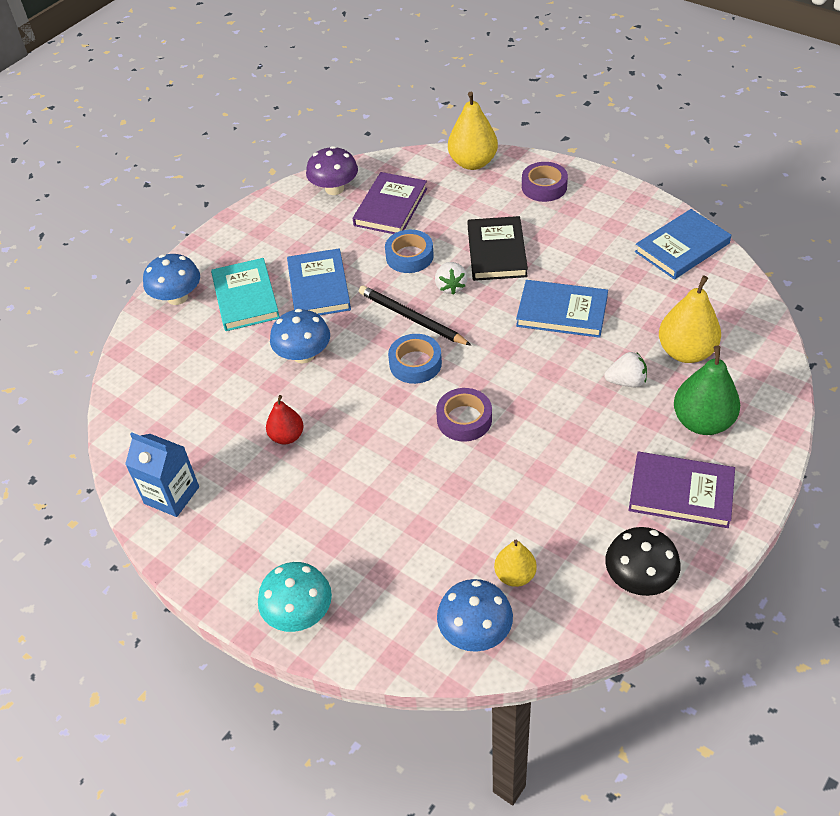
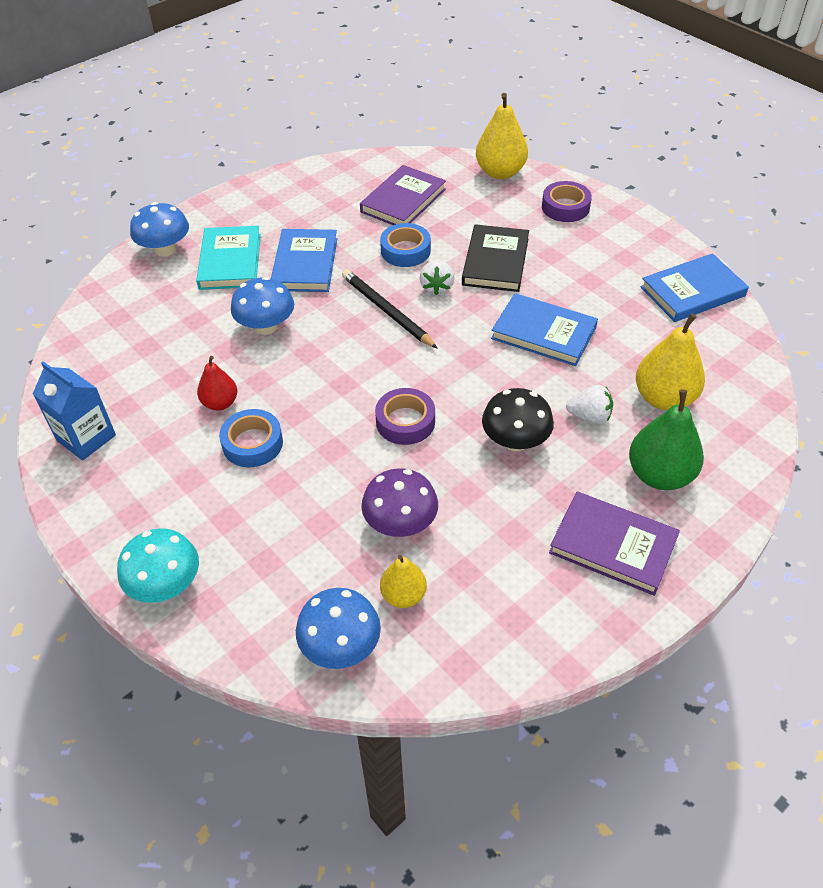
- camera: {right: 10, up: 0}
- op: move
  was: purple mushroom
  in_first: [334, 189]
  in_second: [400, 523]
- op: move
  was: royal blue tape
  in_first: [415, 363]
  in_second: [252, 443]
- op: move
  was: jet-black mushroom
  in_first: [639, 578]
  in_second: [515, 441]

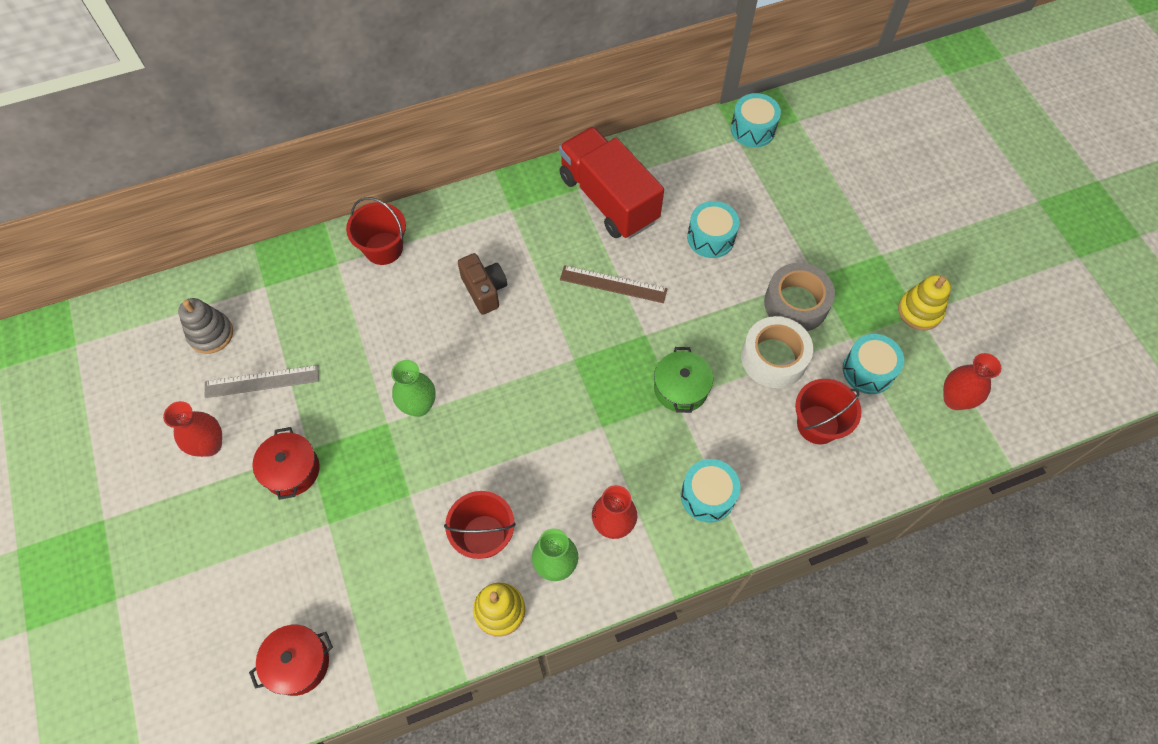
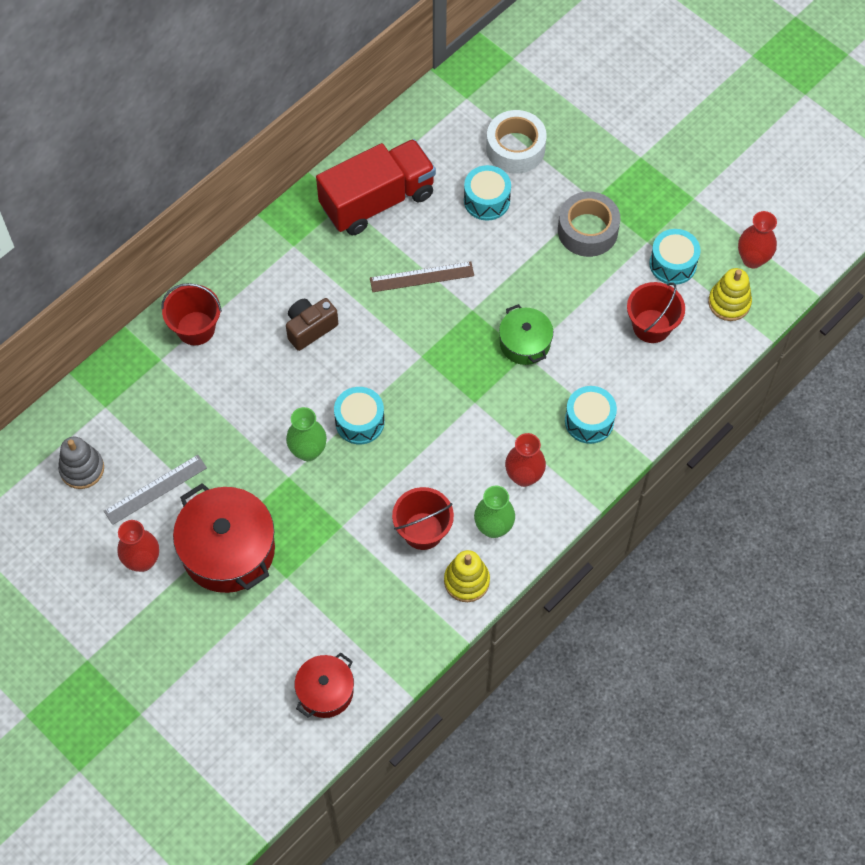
- camera: {right: -25, up: 0}
- op: move
  was: aqua toy drum
  in_first: [752, 129]
  in_second: [359, 422]
- op: rotate
  was: crimson truck
  in_first: [608, 199]
  in_second: [377, 200]
  clockwise: 120
- op: rotate
  was: russet photo camera
  in_first: [484, 290]
  in_second: [310, 328]
  clockwise: -75
- op: move
  was: golden stacking toy
  in_first: [919, 311]
  in_second: [729, 303]
- op: move
  was: pure white tape
  in_first: [773, 358]
  in_second: [515, 148]
- op: resize
  was: crimson stockpot
  in_first: [291, 470]
  in_second: [228, 550]
  ratio: 1.74

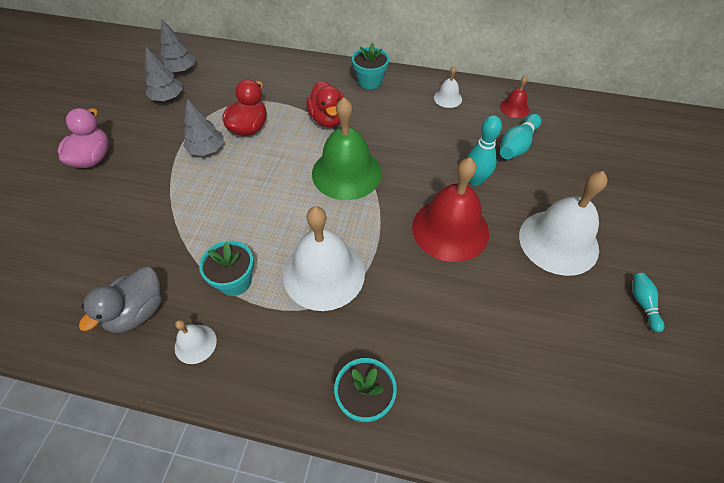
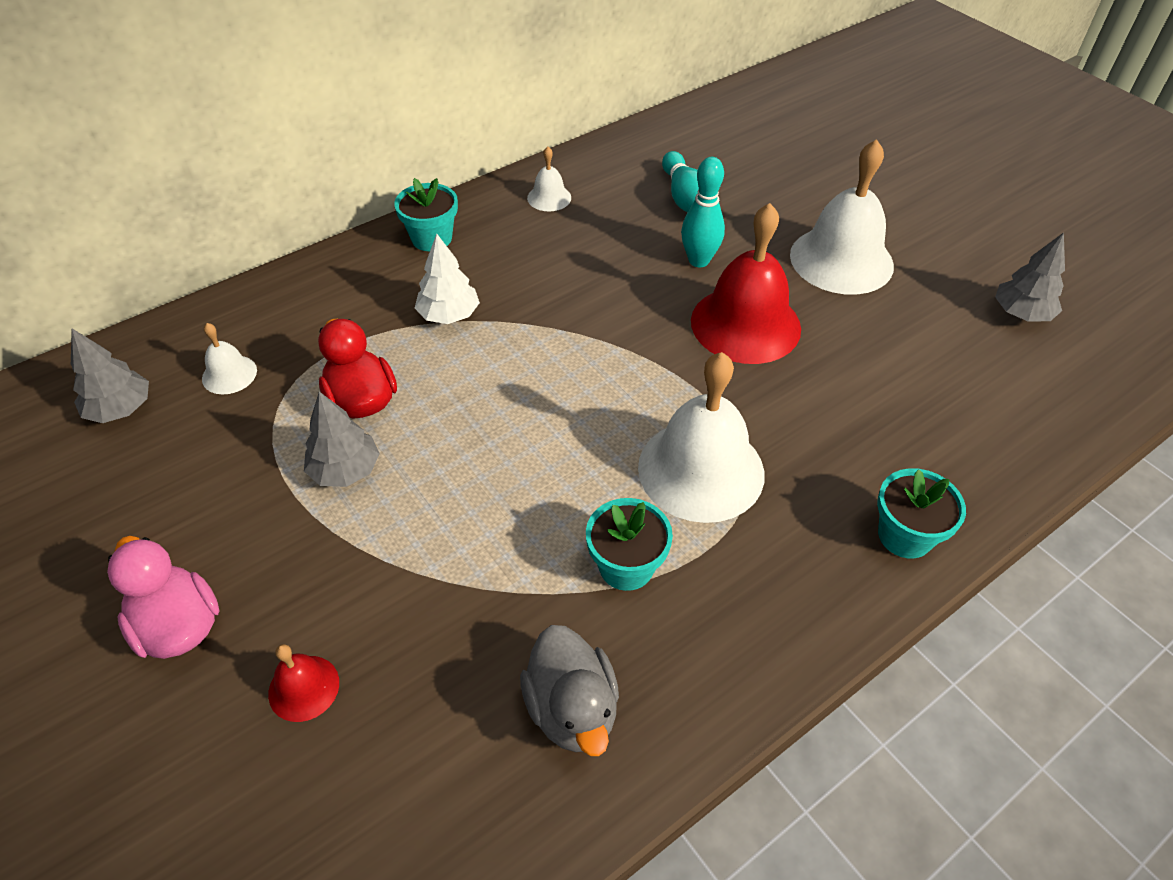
- camera: {right: -50, up: -5}
- op: move
  was: grey tree
  in_first: [168, 98]
  in_second: [1021, 314]
- op: move
  was: crimson school bell
  in_first: [514, 108]
  in_second: [304, 688]
- op: replace
  was: crimson duck
  now: pure white tree
  in_first: [328, 119]
  in_second: [449, 315]
- op: delete
  was: emerald school bell
  in_first: [346, 173]
- op: delete
  was: aqua bowling pin
  in_first: [643, 304]
- op: move
  was: pure white school bell
  in_first: [195, 344]
  in_second: [229, 374]

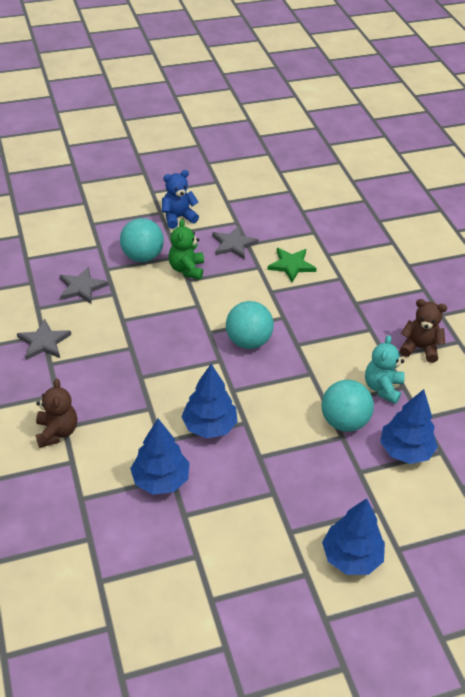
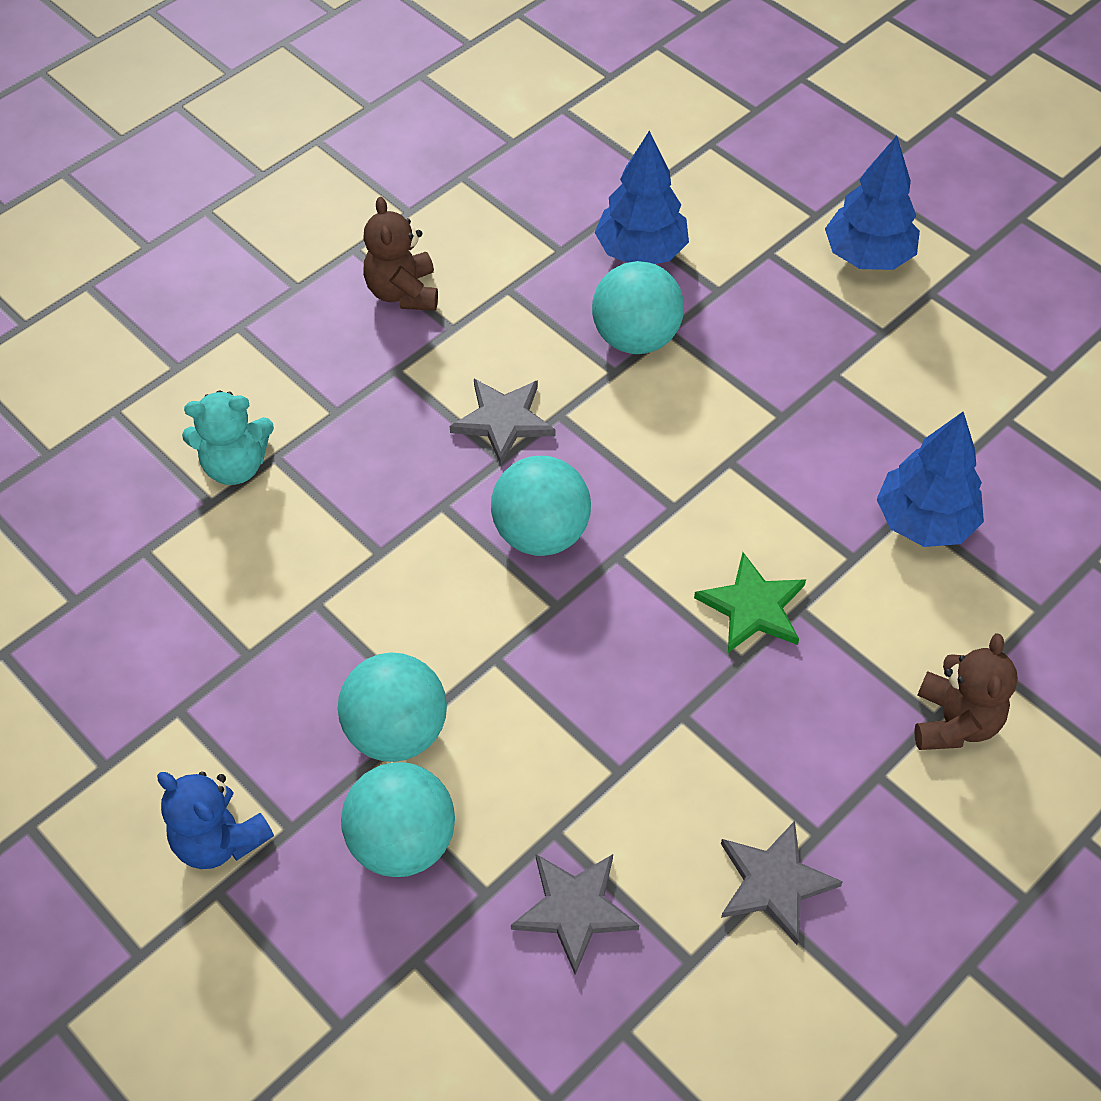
- camera: {right: -115, up: 10}
- op: replace
  was: emerald teddy
  now: aqua play ball
  in_first: [187, 269]
  in_second: [396, 731]
- op: move
  was: grey star shape
  in_first: [233, 244]
  in_second: [503, 421]
- op: move
  was: emerald star shape
  in_first: [291, 265]
  in_second: [752, 607]
- op: move
  was: aqua teddy
  in_first: [382, 388]
  in_second: [235, 465]
- op: delete
  was: royal blue tree
  in_first: [209, 426]
- op: rotate
  was: russet teddy
  in_first: [57, 432]
  in_second: [954, 722]
  clockwise: 135

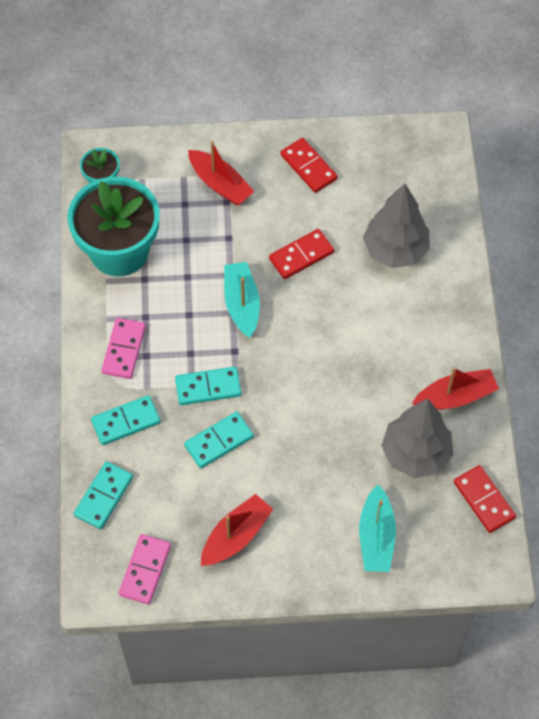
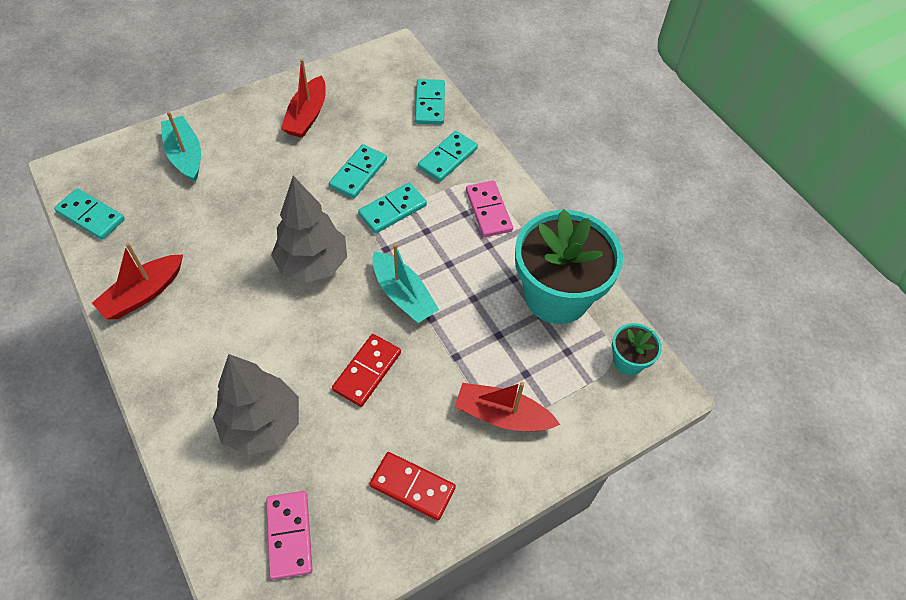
- camera: {right: 150, up: -5}
- op: move
  was: grey tree
  in_first: [415, 454]
  in_second: [313, 264]
- op: recolor
  was: crimson domino tile
  now: aqua domino tile
  in_first: [484, 500]
  in_second: [91, 216]
- op: move
  was: rose-pink domino tile
  in_first: [145, 570]
  in_second: [289, 535]

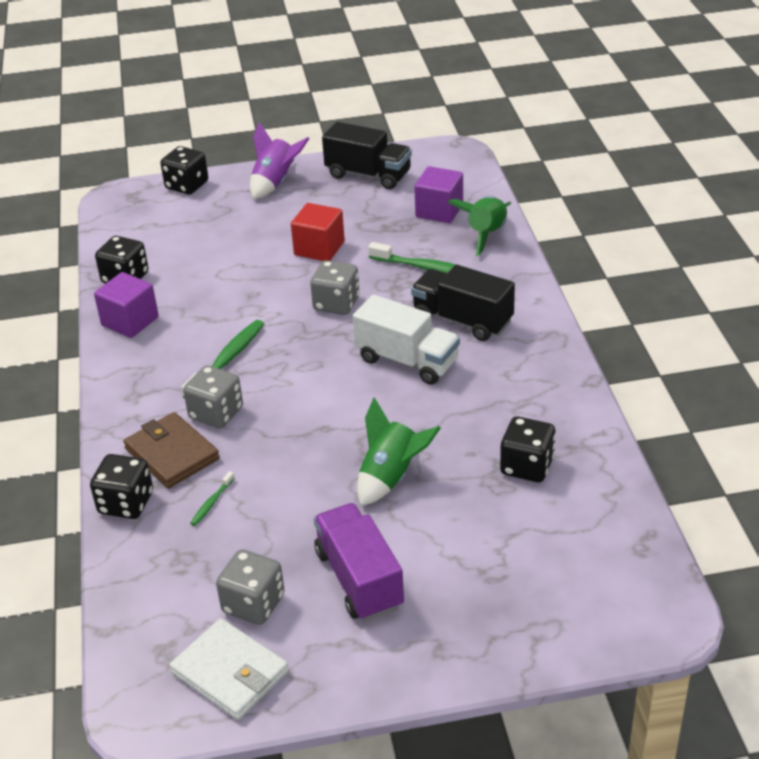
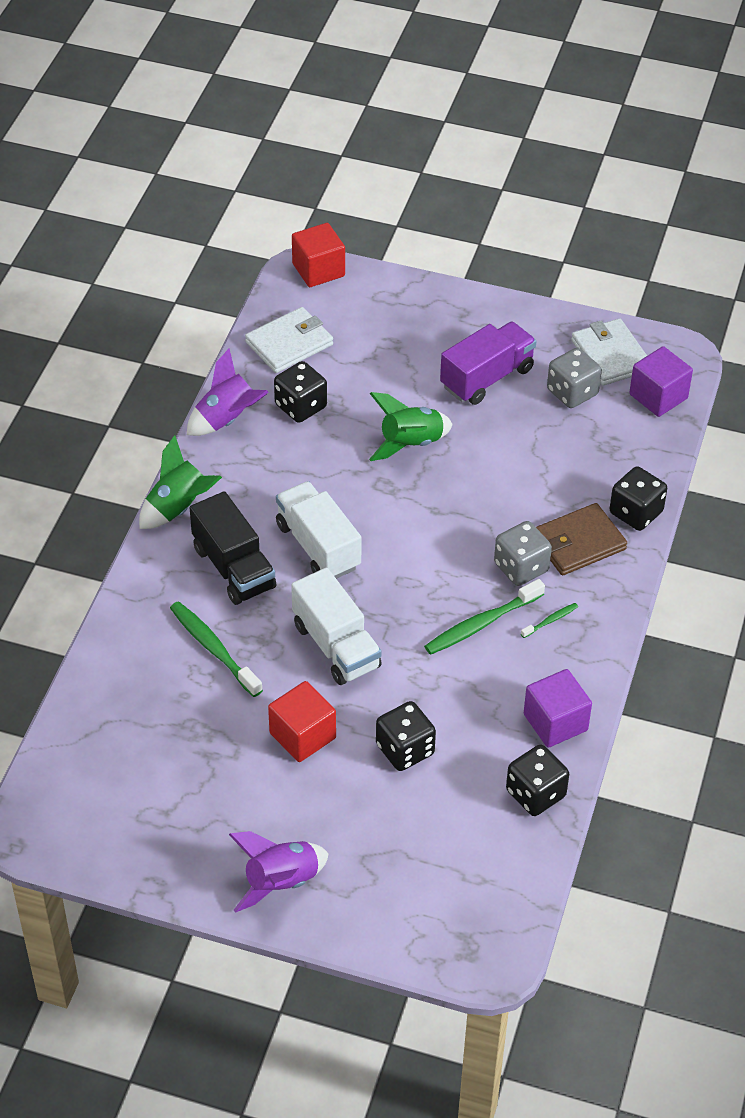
- camera: {right: -155, up: 10}
- op: delete
  was: jet-black truck
  in_first: [368, 175]
- op: move
  was: jet-black game die
  in_first: [187, 185]
  in_second: [405, 749]
- op: move
  was: purple solid cube
  in_first: [439, 211]
  in_second: [658, 396]
- op: move
  was: emerald spaceship
  in_first: [485, 234]
  in_second: [179, 508]
- op: replace
  was: grey game die
  now: pure white truck
  in_first: [336, 304]
  in_second: [336, 646]
- op: rotate
  was: russet card wallet
  in_first: [172, 454]
  in_second: [578, 543]
  clockwise: 75
- op: move
  was: emerald tooth brush
  in_first: [212, 502]
  in_second: [550, 621]
- op: rotate
  was: purple truck
  in_first: [359, 579]
  in_second: [487, 378]
  clockwise: -135
- op: insert
  now: crimson solid cube
  in_second: [318, 270]
- op: insert
  now: pure white card wallet
  in_second: [289, 343]
- op: insert
  now: purple spaceship
  in_second: [227, 419]

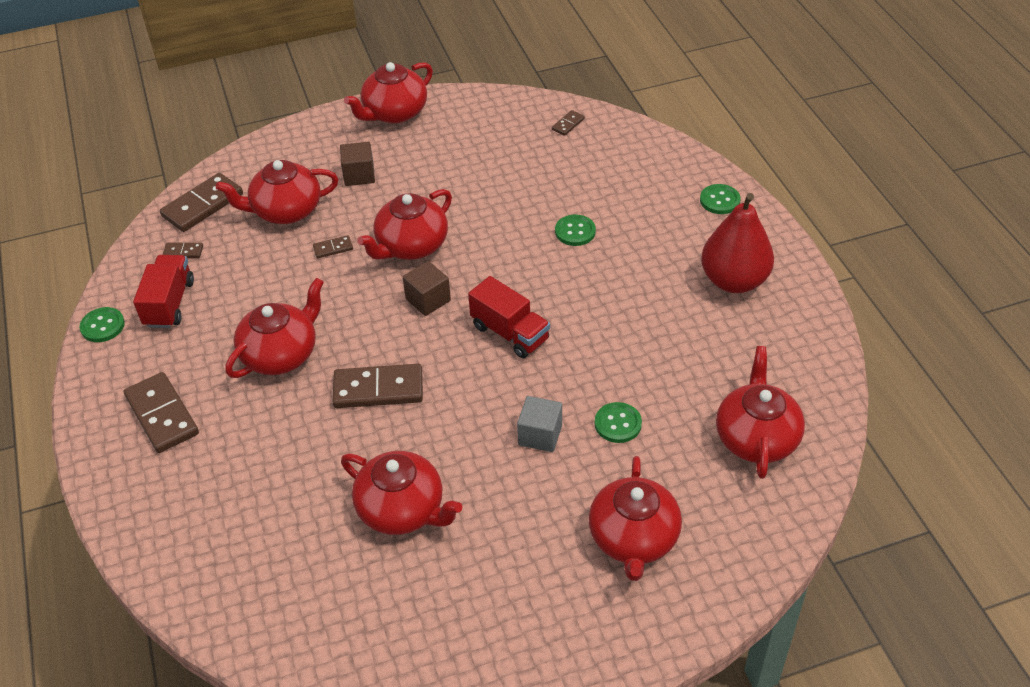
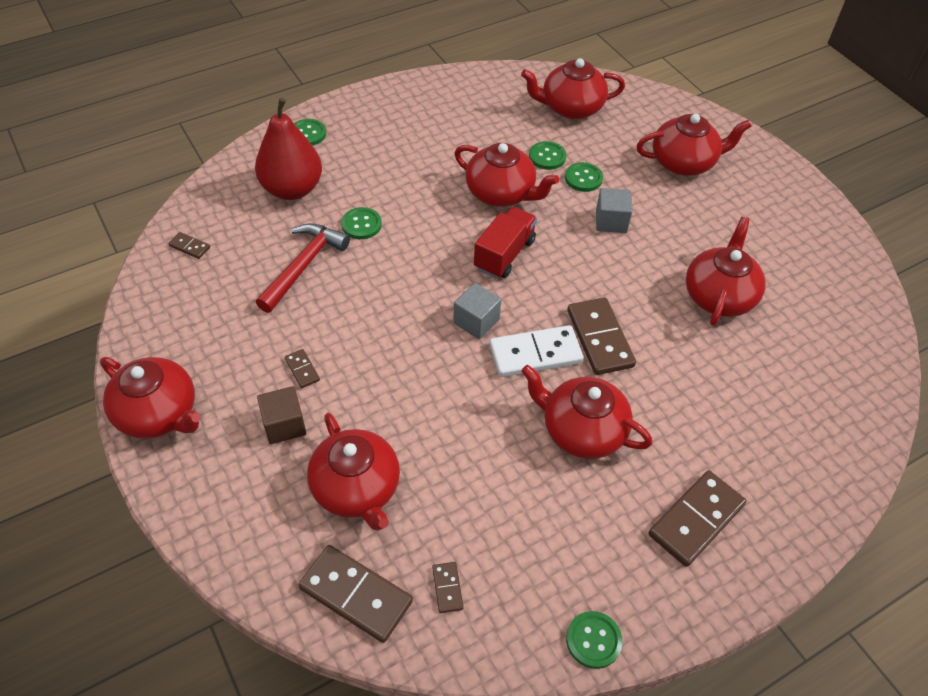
- camera: {right: -105, up: 5}
- op: move
  was: crimson china teapot
  in_first: [411, 246]
  in_second: [501, 193]
- op: move
  was: crimson pear
  in_first: [734, 281]
  in_second: [292, 189]
- op: move
  was: russet domino tile
  in_first: [333, 248]
  in_second: [302, 369]
- op: delete
  was: crimson truck
  in_first: [169, 303]
- op: recolor
  was: russet solid cube
  now: grey solid cube
  in_first: [428, 300]
  in_second: [476, 321]
- op: insert
  now: emerald sewing button
  in_second: [547, 157]
- op: insert
  now: crimson hammer
  in_second: [304, 265]
- op: insert
  now: pure white domino tile
  in_second: [535, 354]

